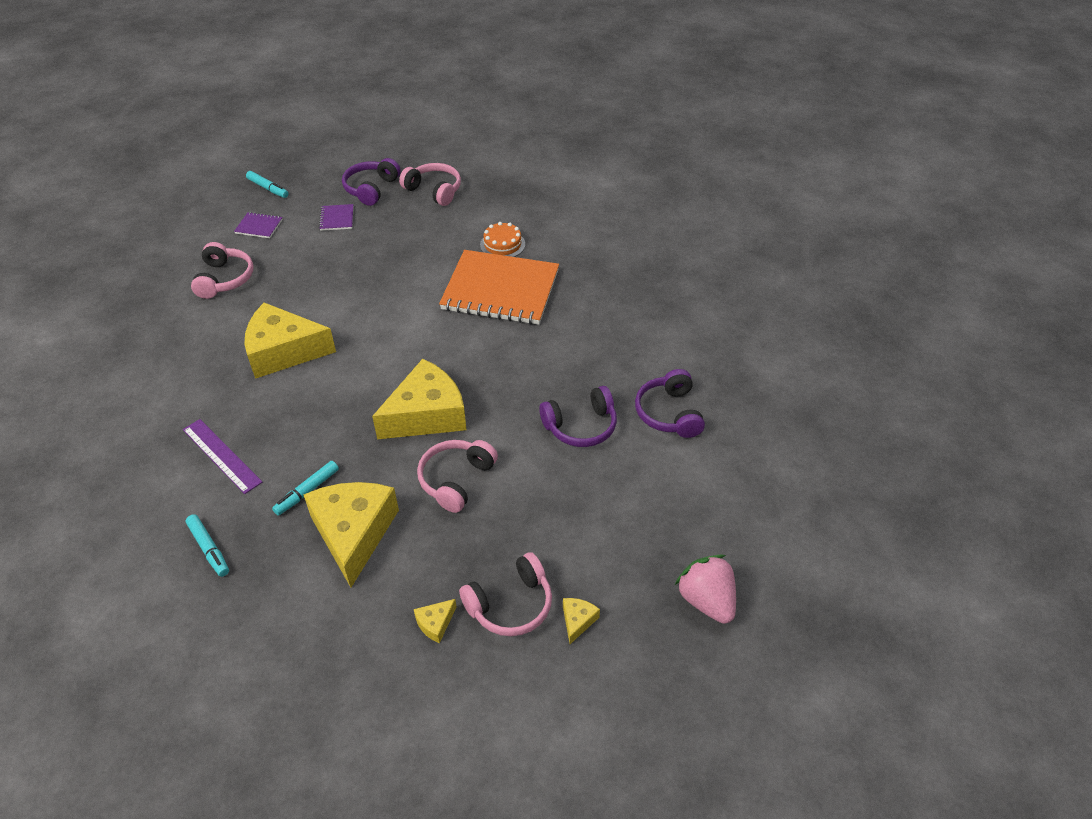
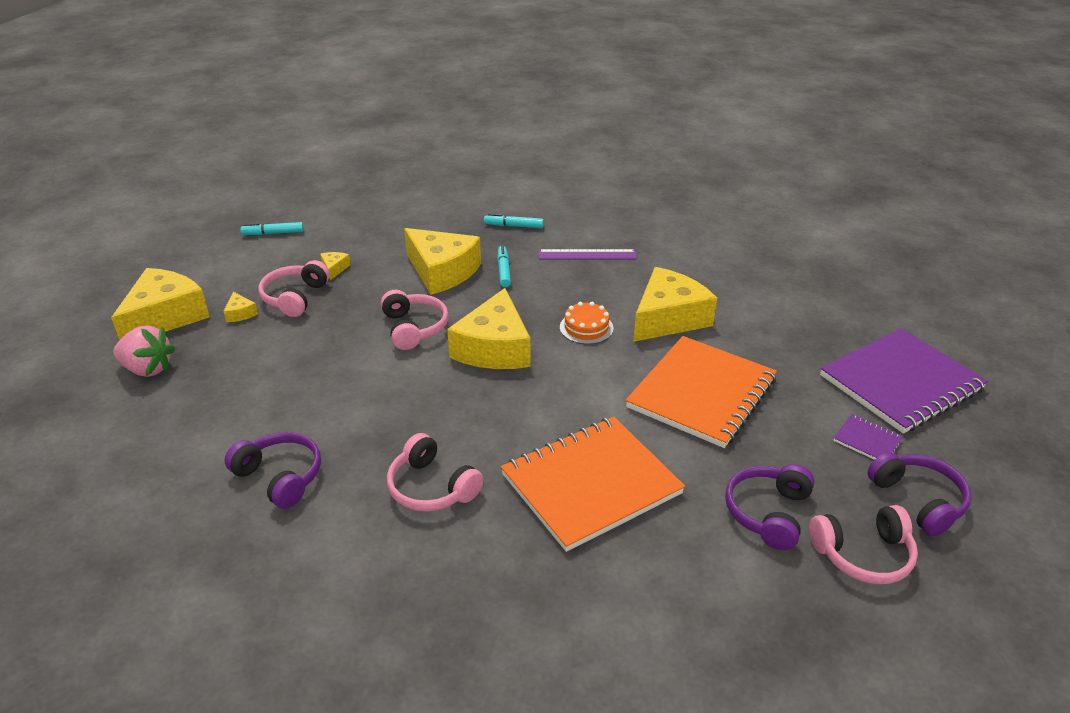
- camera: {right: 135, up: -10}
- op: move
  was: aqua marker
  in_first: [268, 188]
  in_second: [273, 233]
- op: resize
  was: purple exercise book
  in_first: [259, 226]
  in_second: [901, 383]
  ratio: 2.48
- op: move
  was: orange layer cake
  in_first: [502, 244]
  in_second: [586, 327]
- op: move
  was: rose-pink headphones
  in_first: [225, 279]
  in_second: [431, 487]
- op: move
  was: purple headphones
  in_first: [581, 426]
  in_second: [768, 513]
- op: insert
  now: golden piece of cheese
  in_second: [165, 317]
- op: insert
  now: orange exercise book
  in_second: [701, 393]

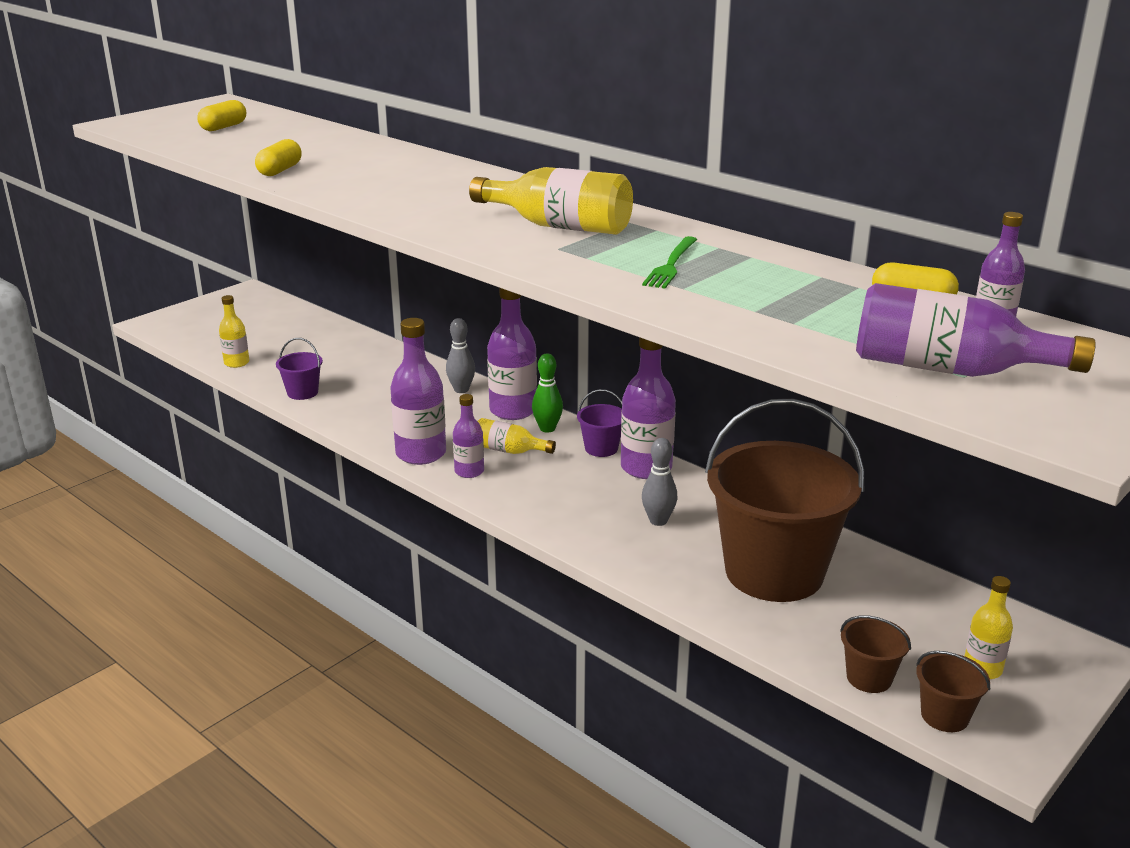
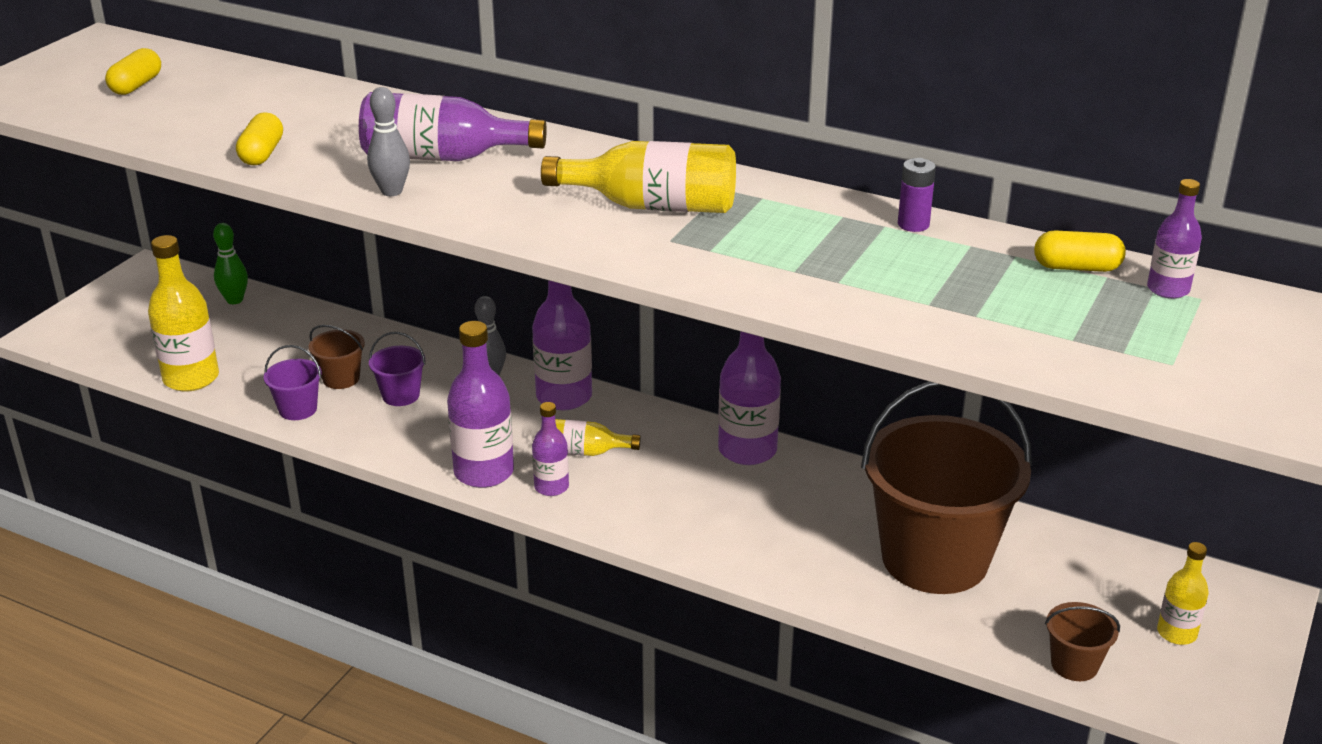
- camera: {right: -15, up: 5}
- op: delete
  was: emerald fork
  in_first: [671, 265]
- op: move
  was: purple bottle
  in_first: [948, 369]
  in_second: [441, 157]
- op: resize
  was: golden bottle
  in_first: [236, 363]
  in_second: [191, 378]
  ratio: 1.75
- op: move
  was: emerald bowling pin
  in_first: [547, 428]
  in_second: [234, 300]
- op: move
  was: purple bucket
  in_first: [601, 448]
  in_second: [400, 395]
- op: move
  was: grey bowling pin
  in_first: [658, 521]
  in_second: [391, 191]
- op: move
  was: russet bucket
  in_first: [944, 716]
  in_second: [341, 378]
- op: insert
  now: purple power cell
  in_second: [913, 224]

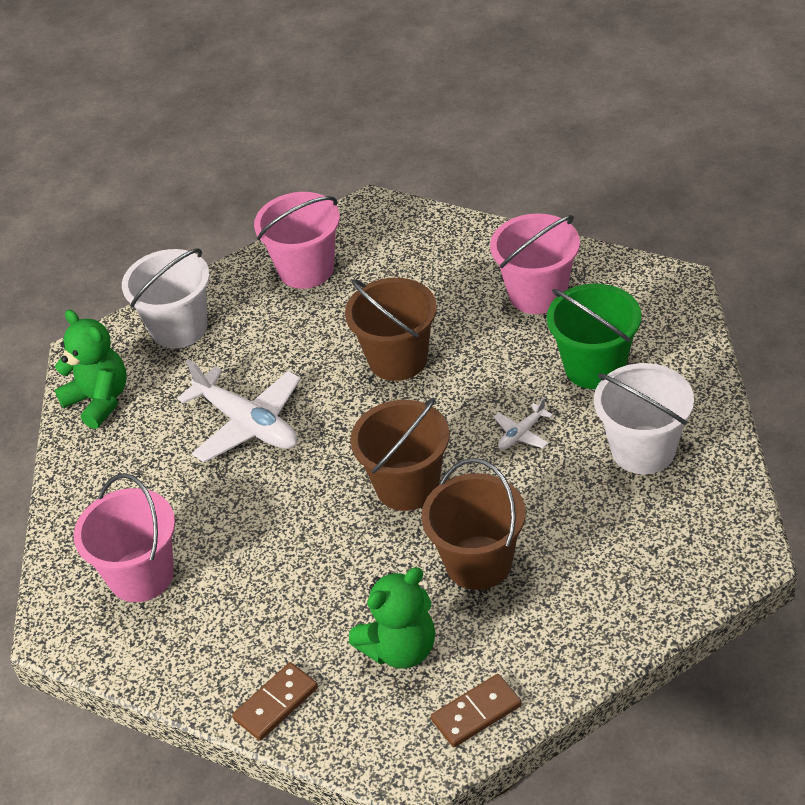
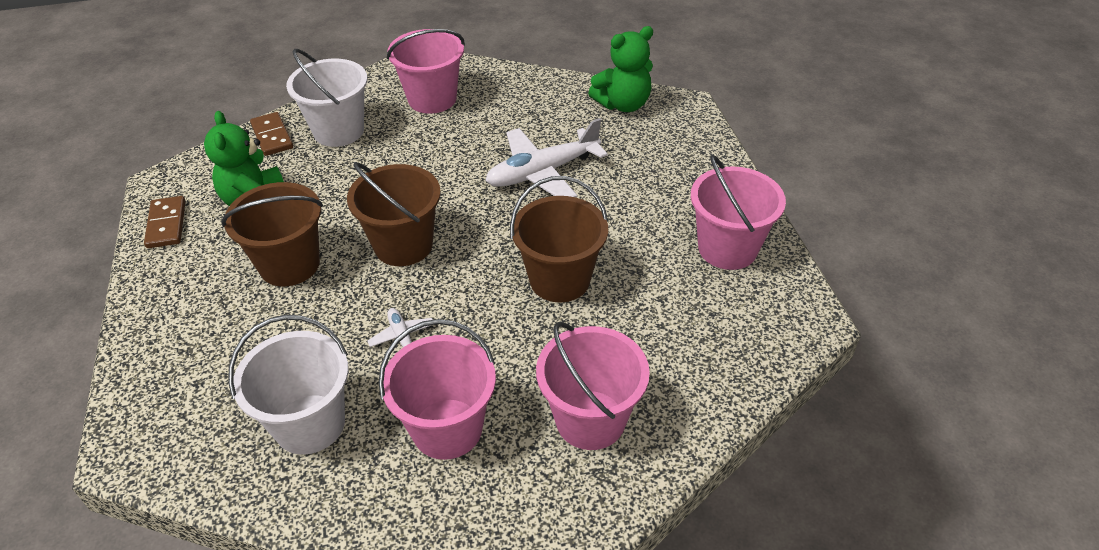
- camera: {right: 105, up: 0}
- op: move
  was: pure white bucket
  in_first: [179, 328]
  in_second: [338, 131]
- op: recolor
  was: emerald bucket
  now: rose-pink bucket
  in_first: [595, 367]
  in_second: [447, 428]

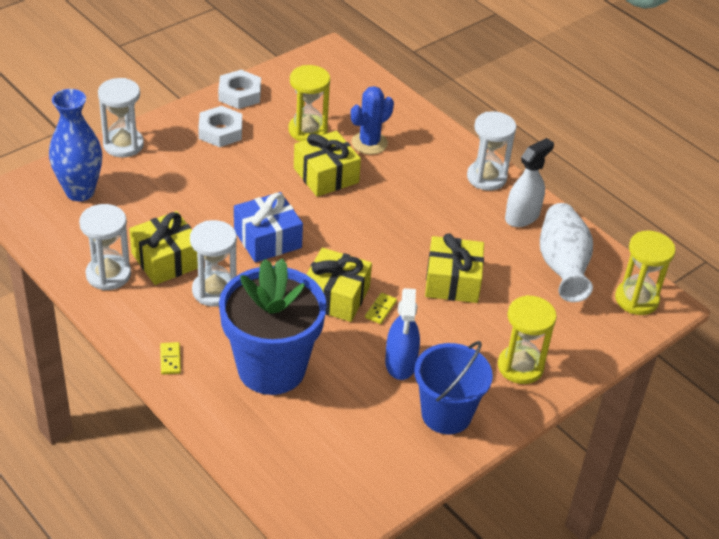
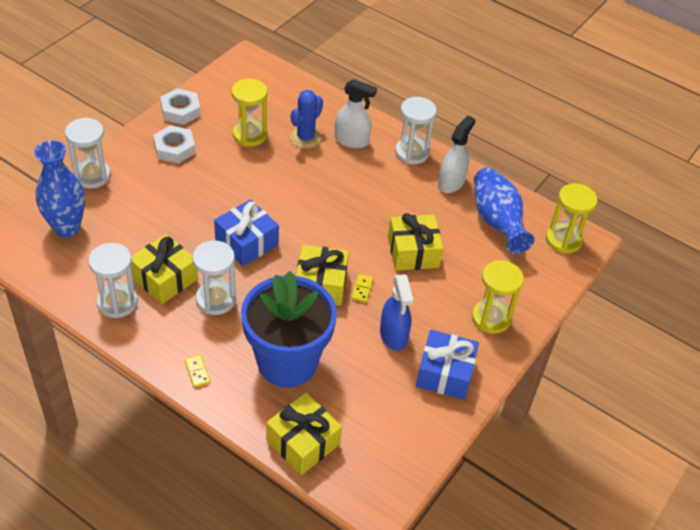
- camera: {right: -15, up: 5}
- op: move
  was: golden present
  in_first: [326, 175]
  in_second: [303, 442]
- op: recolor
  was: pure white tall vase
  now: royal blue tall vase
  in_first: [562, 266]
  in_second: [497, 222]
- op: replace
  was: royal blue bucket
  now: royal blue present
  in_first: [446, 414]
  in_second: [445, 373]
- op: insert
  now: pure white spray cleaner
  in_second: [351, 140]

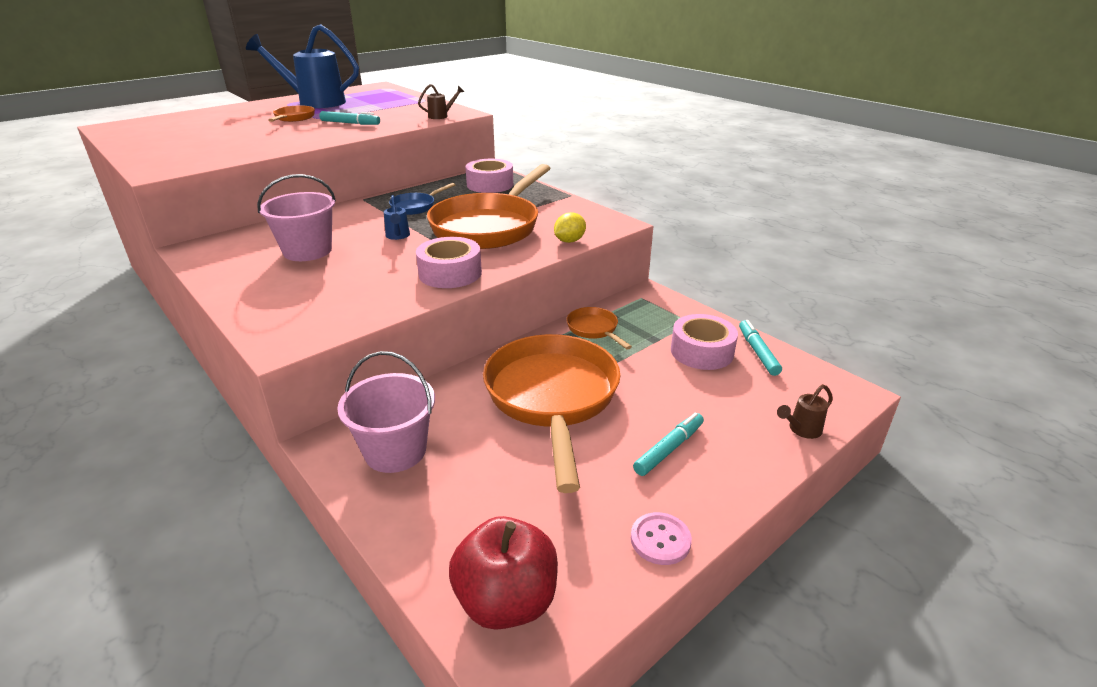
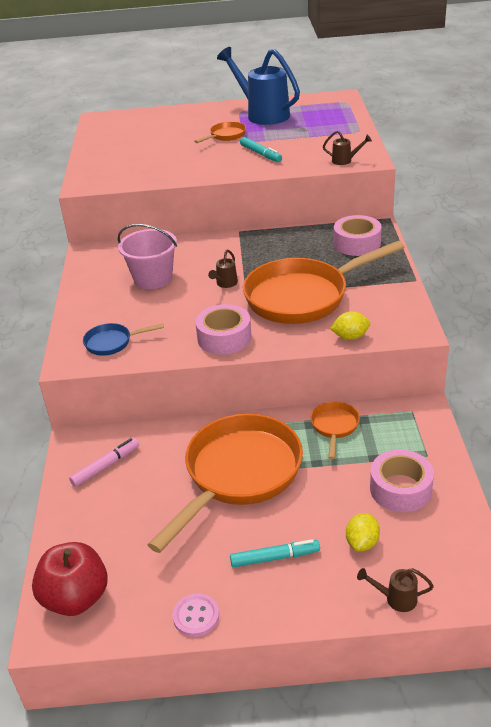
- camera: {right: 40, up: 5}
- op: move
  was: royal blue skillet
  in_first: [416, 206]
  in_second: [112, 343]
- op: recolor
  was: royal blue watering pot
  now: russet watering pot
  in_first: [398, 236]
  in_second: [225, 284]
- op: delete
  was: aqua marker
  in_first: [757, 352]
- op: replace
  was: rose-pink bucket
  now: rose-pink marker
  in_first: [395, 451]
  in_second: [106, 466]
- op: insert
  now: golden citrus fruit
  in_second: [362, 542]

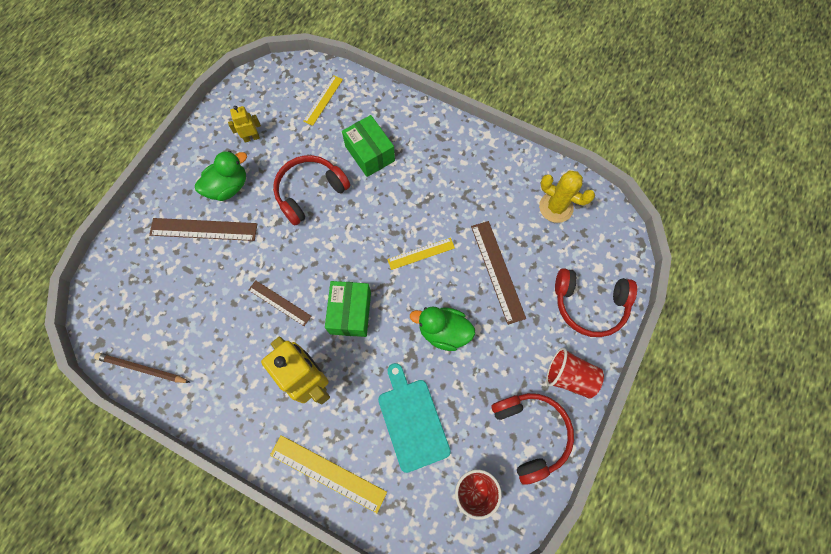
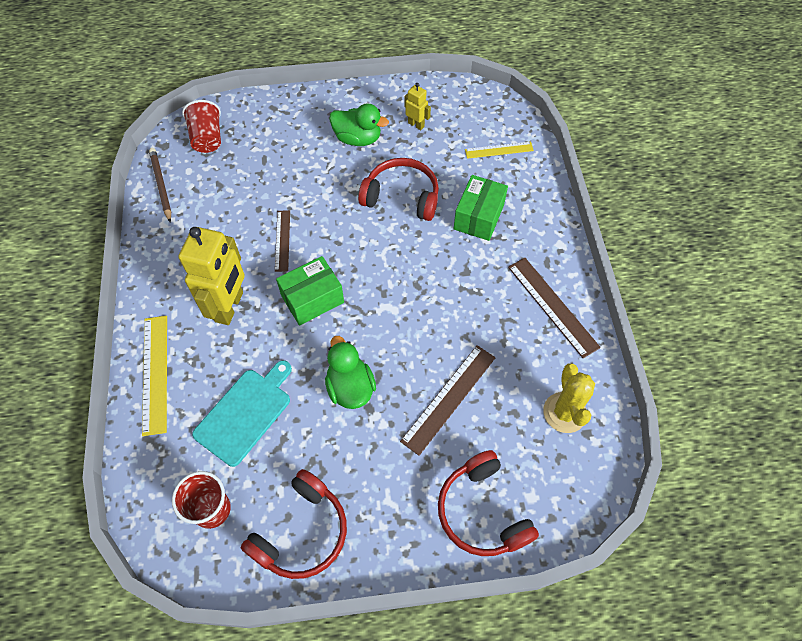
- camera: {right: 55, up: -10}
- op: move
  was: russet measuring stick
  in_first: [203, 229]
  in_second: [552, 306]
- op: delete
  was: golden measuring stick
  in_first: [421, 253]
- op: move
  was: crimson beaker
  in_first: [569, 376]
  in_second: [207, 139]

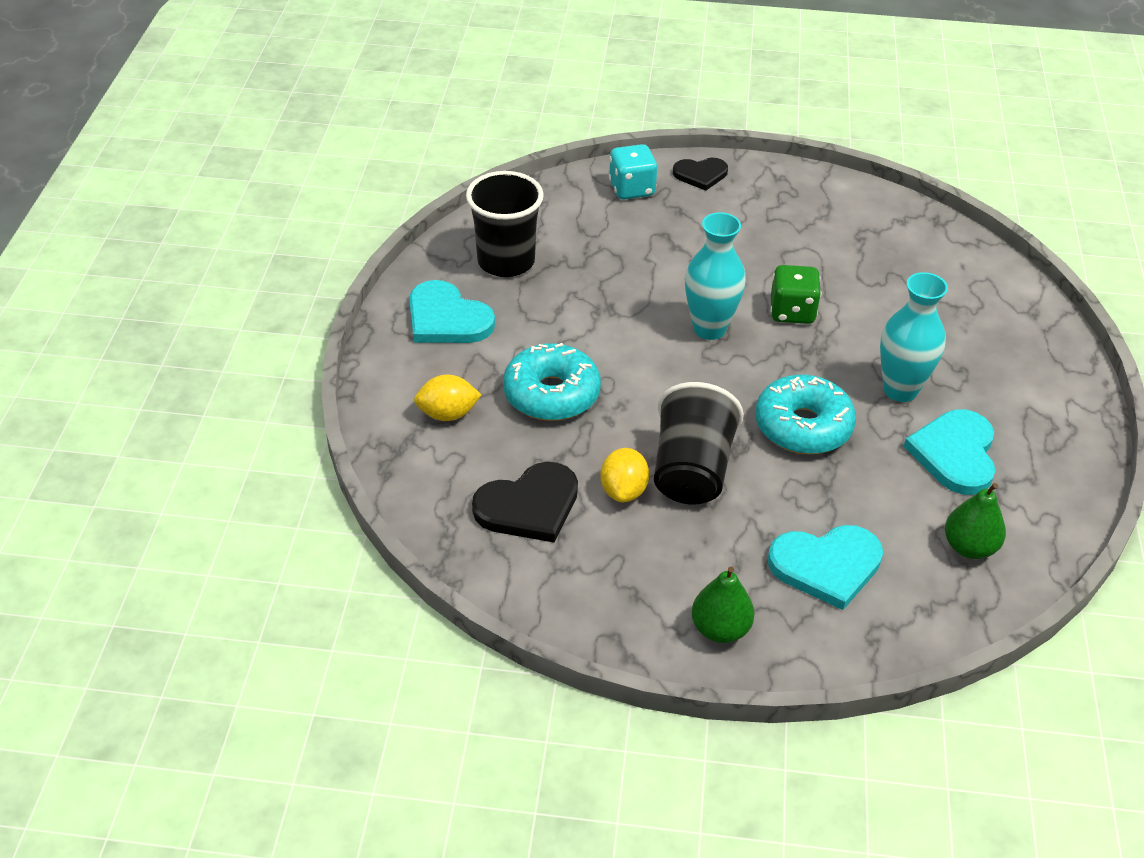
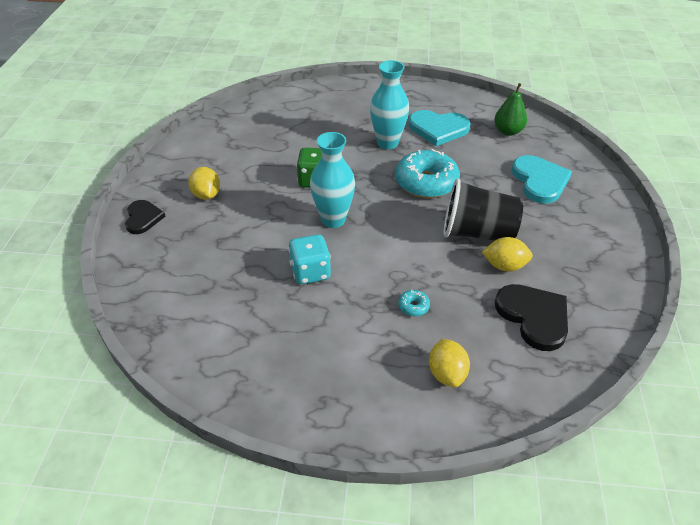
- camera: {right: -90, up: 0}
- op: move
  was: aqua game die
  in_first: [632, 189]
  in_second: [310, 272]
- op: delete
  was: jet-black beaker
  in_first: [506, 262]
- op: delete
  was: aqua heart
  in_first: [447, 318]
- op: resize
  was: aqua doughnut
  in_first: [551, 394]
  in_second: [413, 306]
  ratio: 0.41
- op: delete
  was: emerald pear
  in_first: [720, 629]
- op: insert
  now: golden citrus fruit
  in_second: [206, 195]

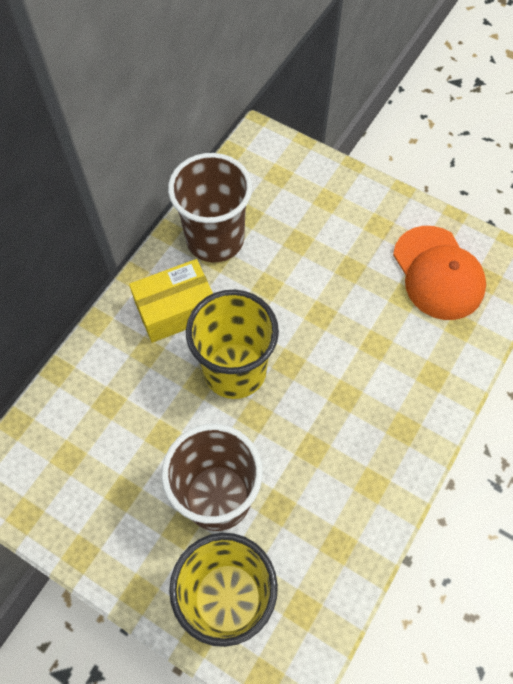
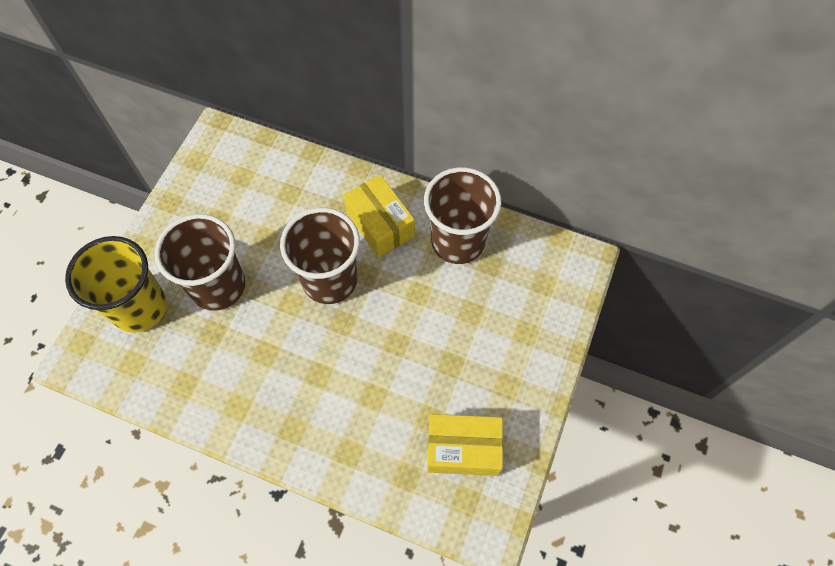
- camera: {right: 80, up: 0}
- op: replace
  was: orange peaked cap
  now: golden parcel
  in_first: [438, 273]
  in_second: [463, 449]
- op: recolor
  was: golden beaker
  now: russet beaker
  in_first: [235, 370]
  in_second: [330, 280]

